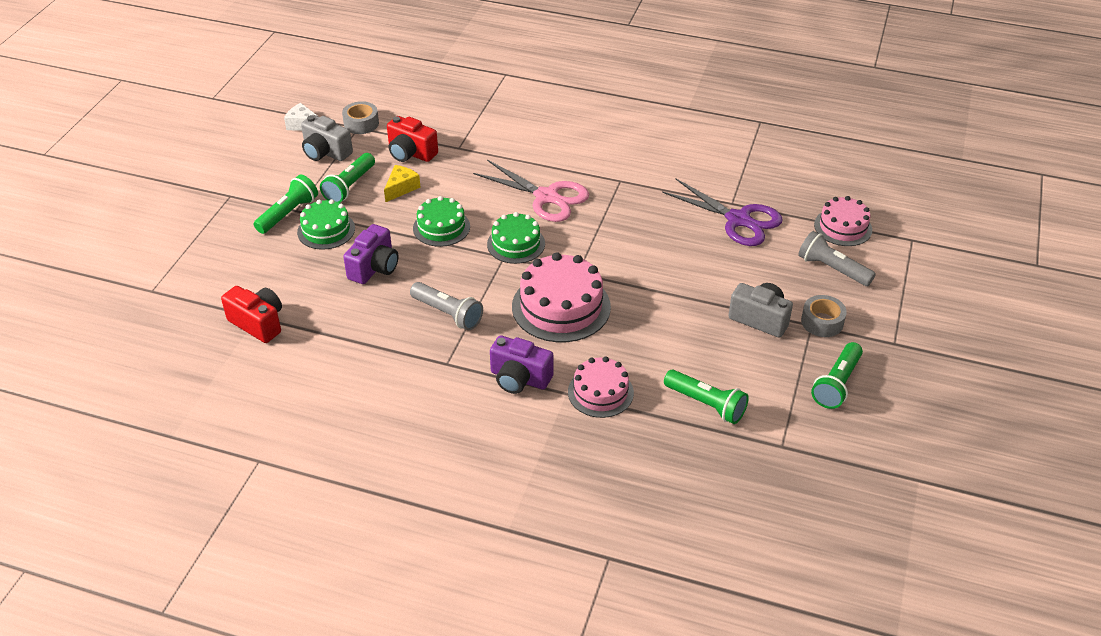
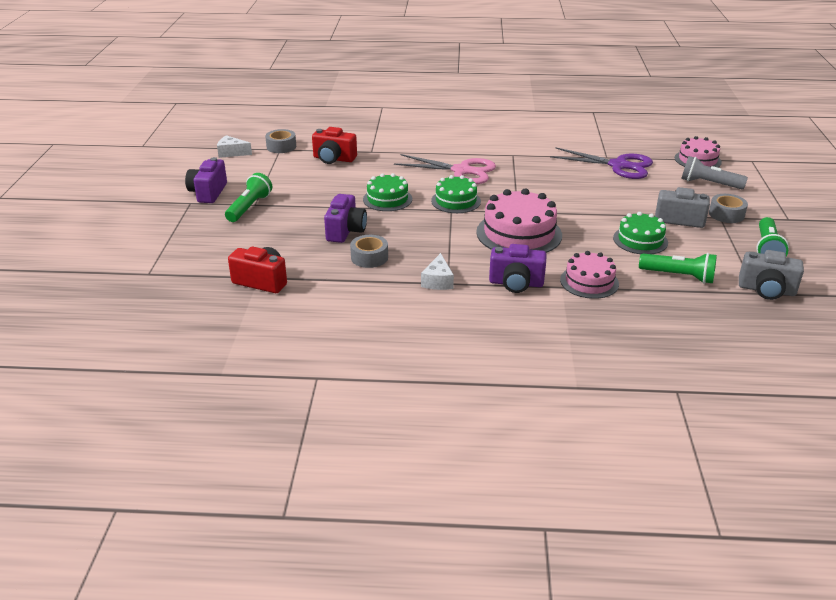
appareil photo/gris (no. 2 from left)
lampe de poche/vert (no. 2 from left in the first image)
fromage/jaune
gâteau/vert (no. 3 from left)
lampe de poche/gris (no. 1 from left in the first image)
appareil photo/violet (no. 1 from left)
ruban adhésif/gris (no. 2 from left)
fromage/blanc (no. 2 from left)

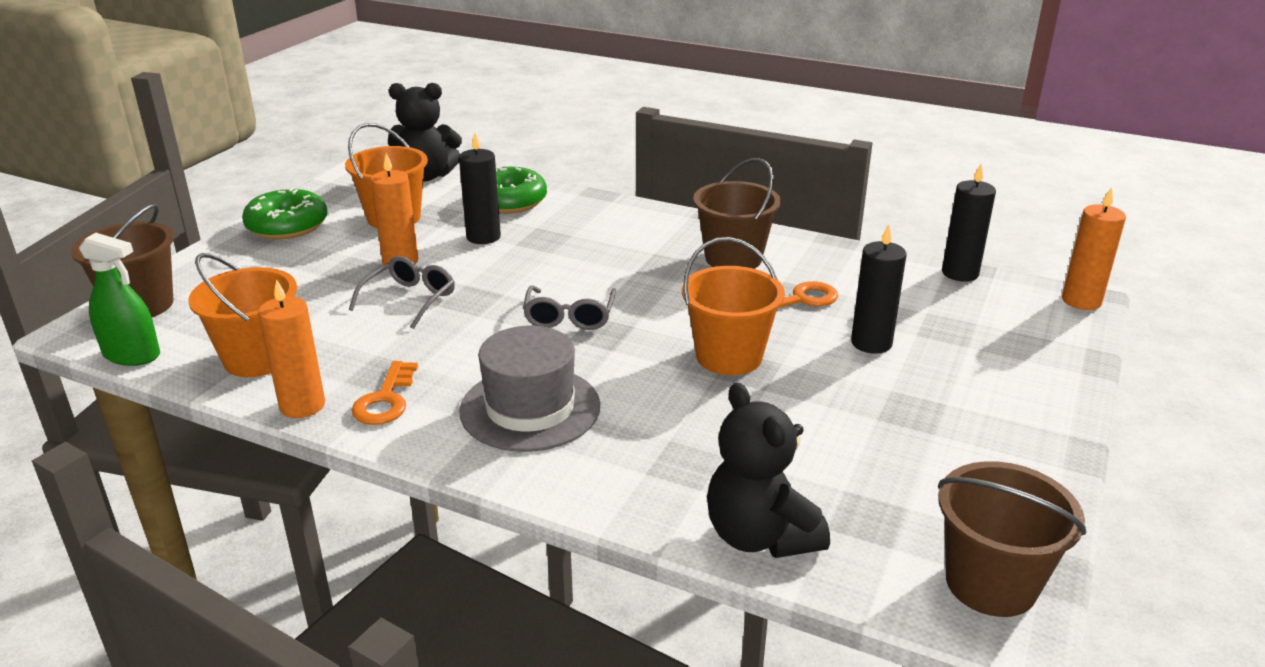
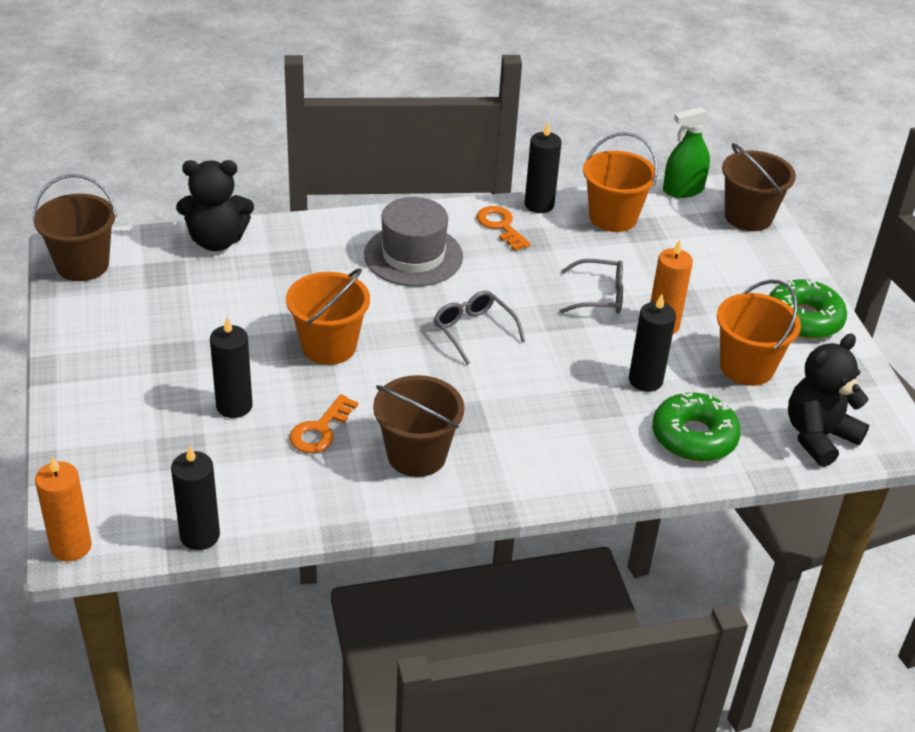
lunettes/gris (no. 2 from left)
bougie/noir (no. 3 from left)
ours en peluche/noir (no. 1 from left)

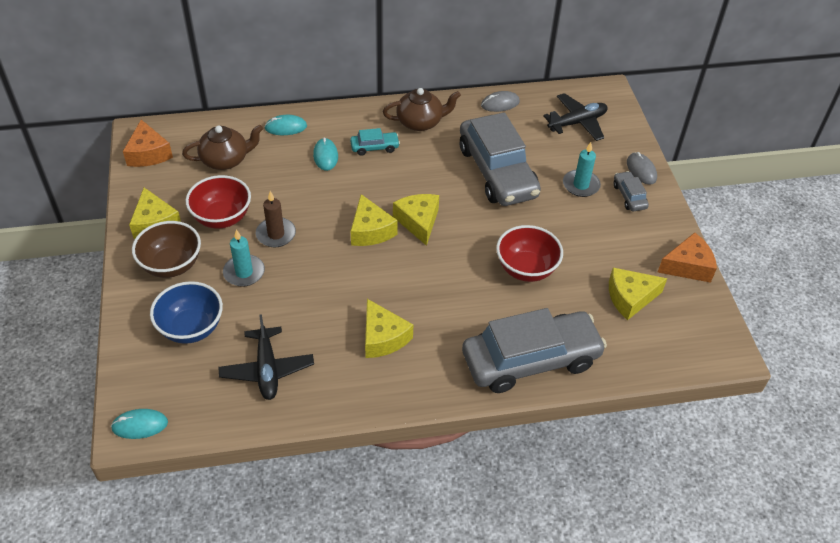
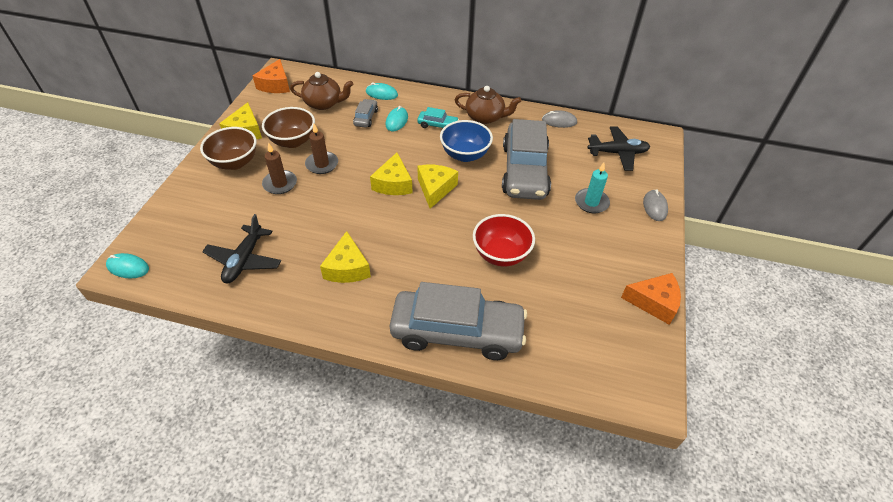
voiture/gris (no. 1 from left)
bol/marron (no. 2 from left)
bougie/marron (no. 1 from left)
fromage/jaune (no. 5 from left in the first image)
bol/bleu

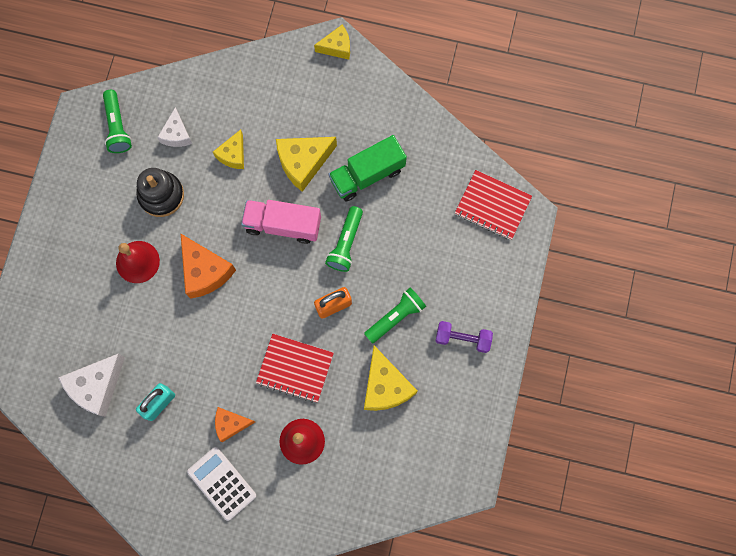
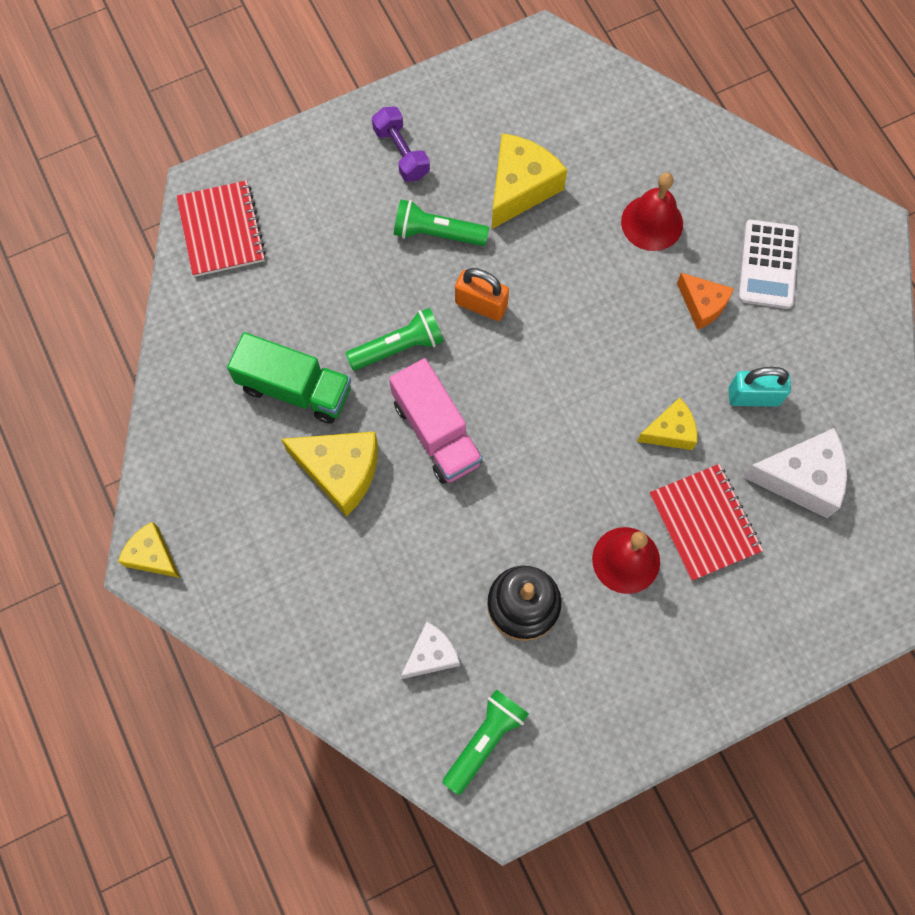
fromage/jaune (no. 4 from left)
fromage/orange (no. 1 from left in the first image)
carnet/rouge (no. 2 from left)

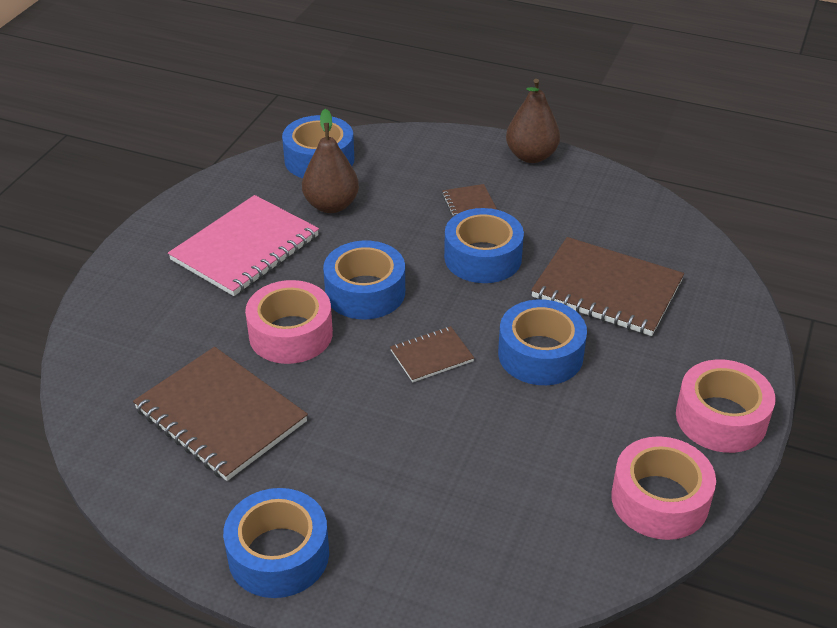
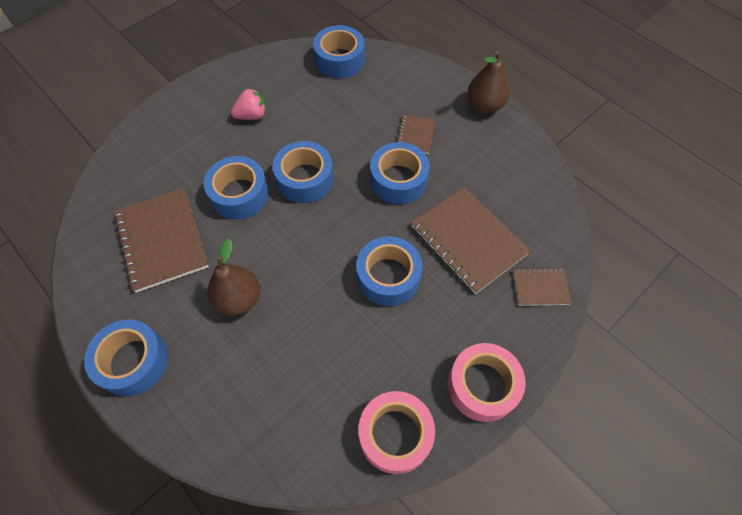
poire/marron (no. 1 from left)
fraise/rose
ruban adhésif/bleu (no. 2 from left)
carnet/marron (no. 4 from left)

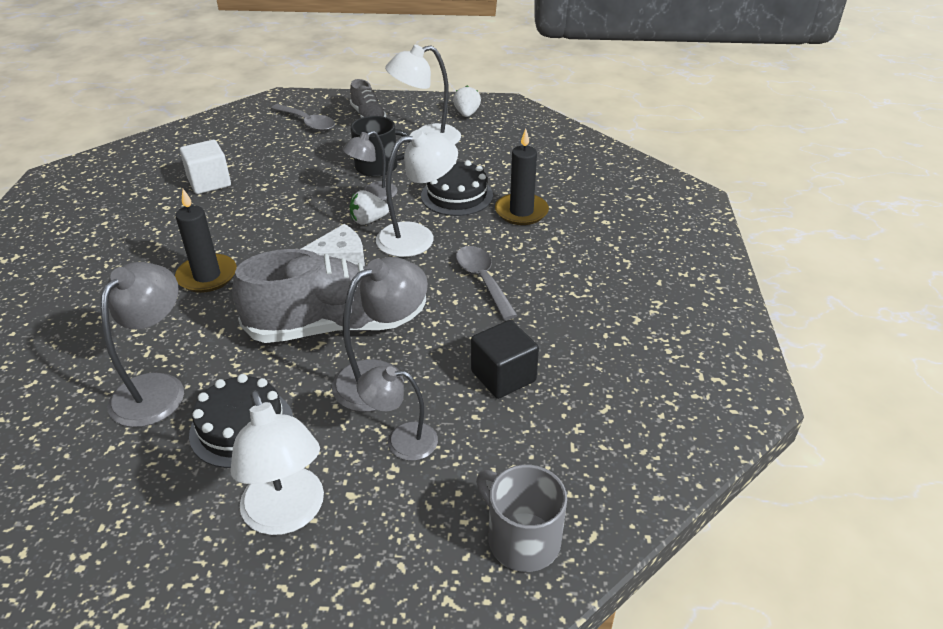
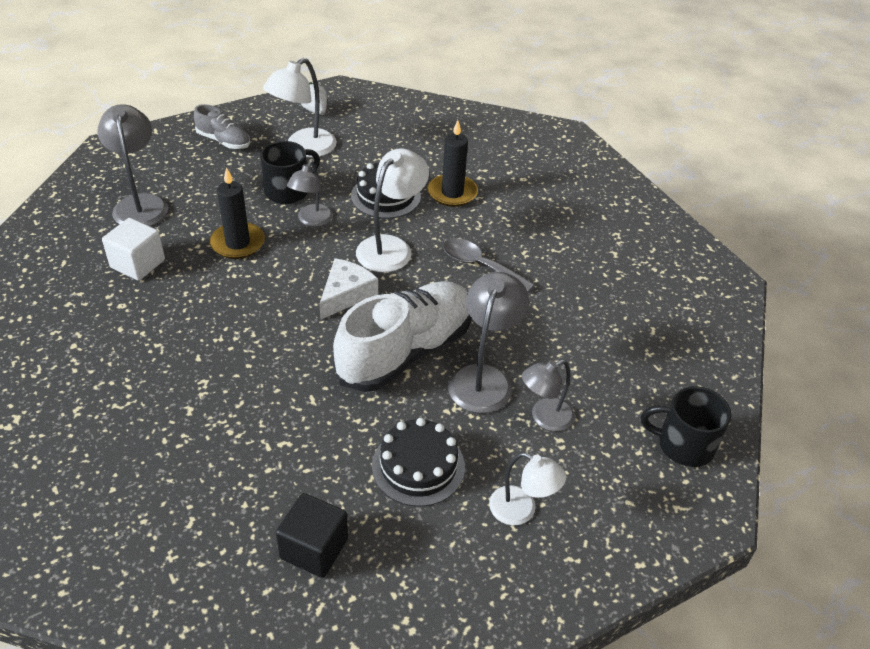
cuillère/gris (no. 1 from left in the first image)
bougie/noir (no. 1 from left)
fraise/blanc (no. 1 from left in the first image)
chaussure/blanc
lampe/gris (no. 1 from left)
cube/noir
lampe/blanc (no. 3 from left)
tasse/noir (no. 2 from left)

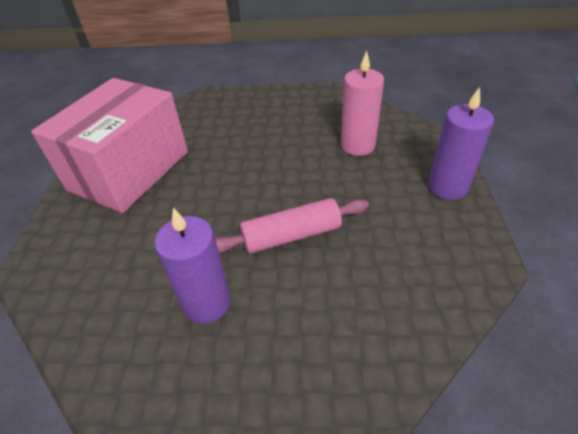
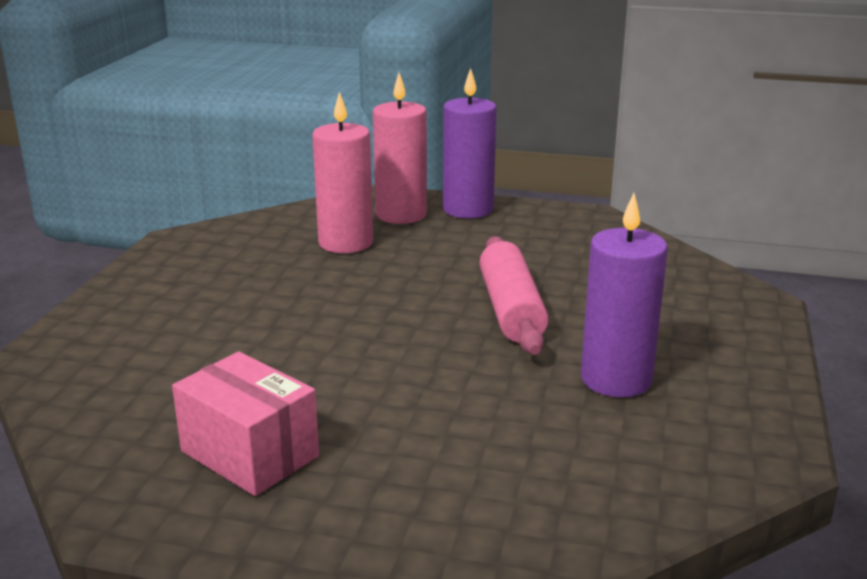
boîte/rose
bougie/rose (no. 2 from left)

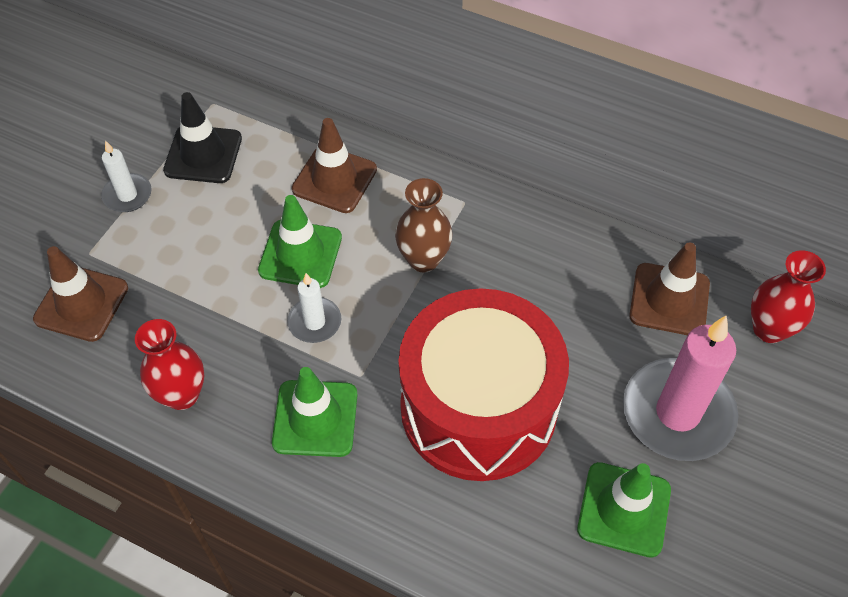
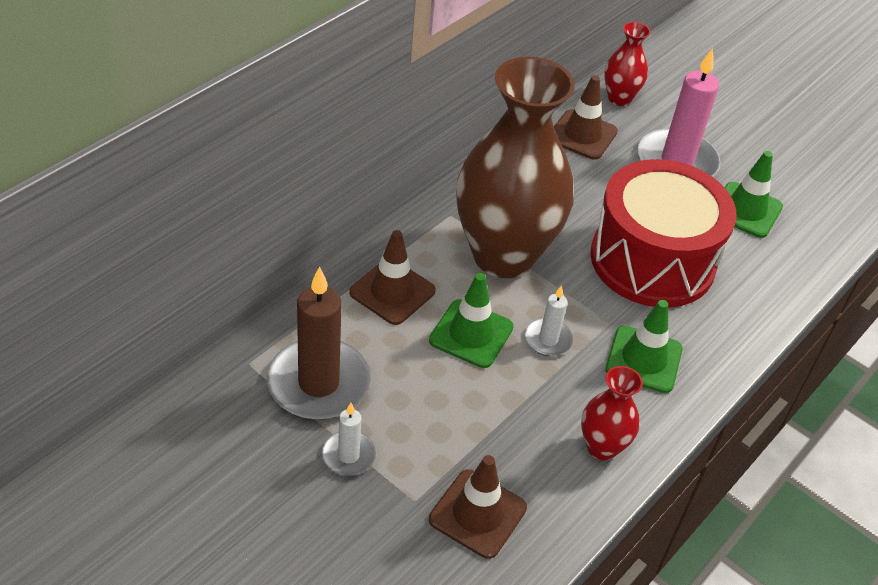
bougie/marron
vase/marron

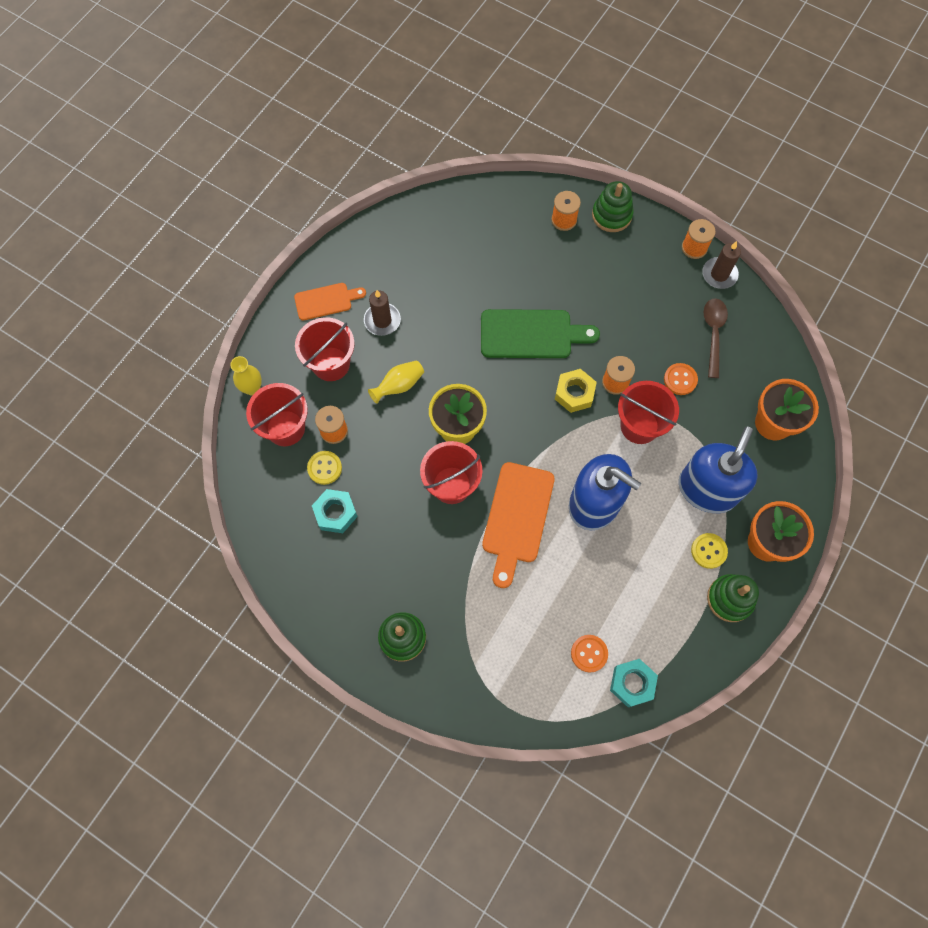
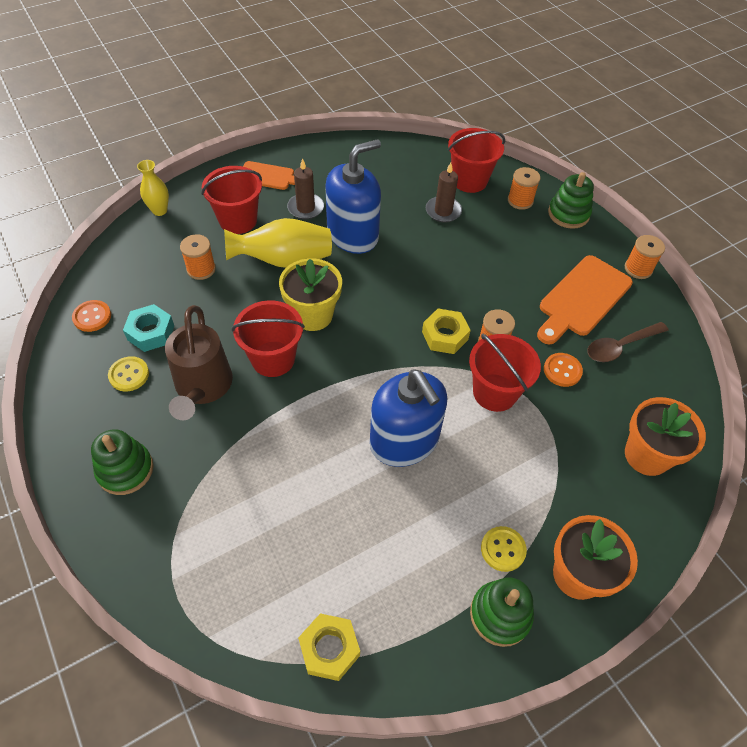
bougie/marron (no. 2 from left)
cuillère/marron
planche à découper/vert
vase/jaune (no. 2 from left)
seau/rouge (no. 3 from left)
distributeur de savon/bleu (no. 1 from left)
bouton/jaune (no. 1 from left)
planche à découper/orange (no. 2 from left)
bouton/orange (no. 1 from left)
écrou/jaune (no. 1 from left)
arrosoir/marron

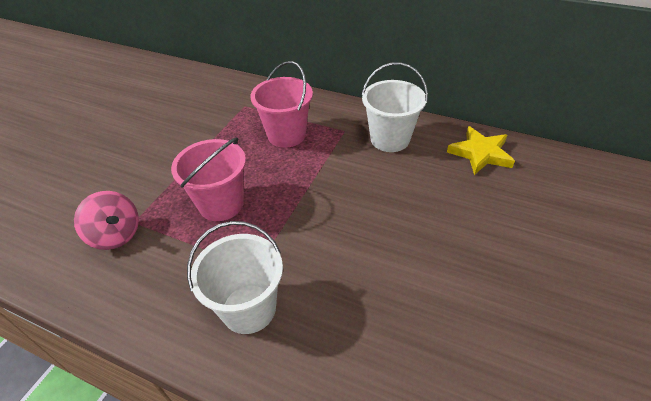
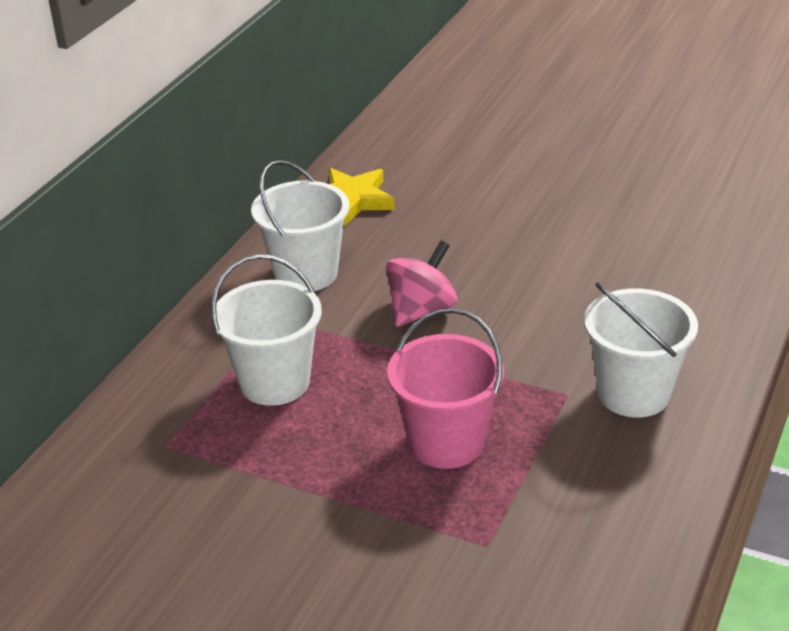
seau/blanc (no. 1 from left)
toupie/rose

